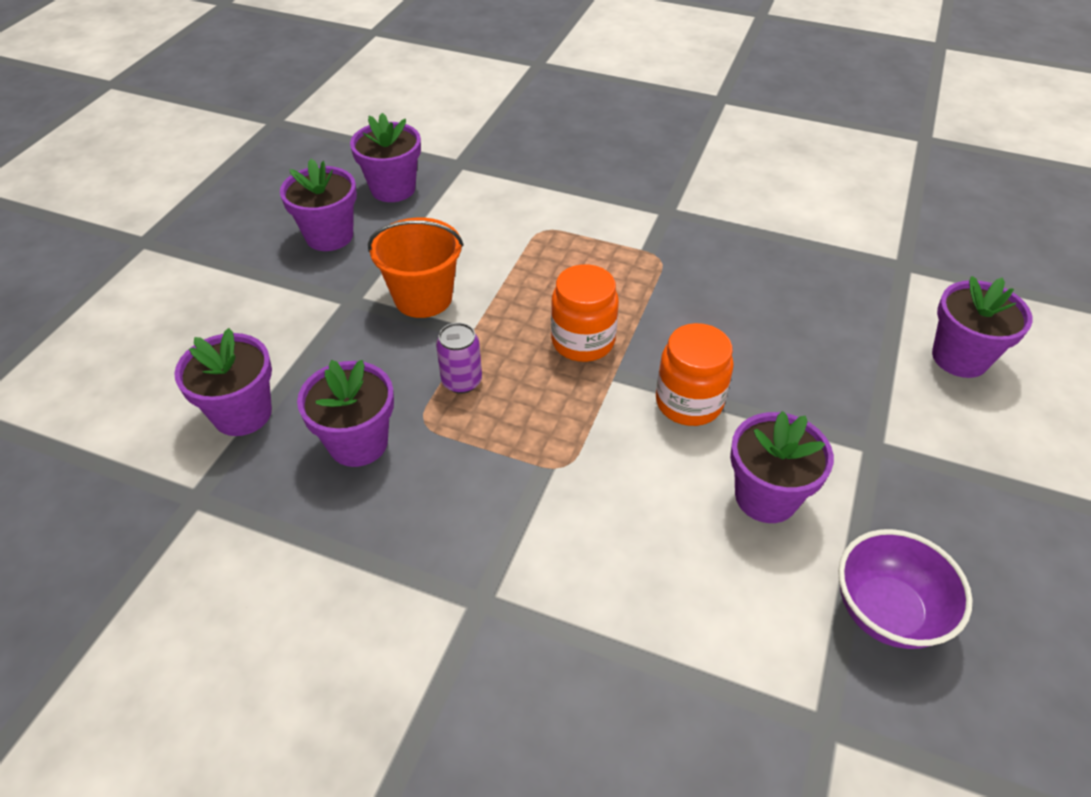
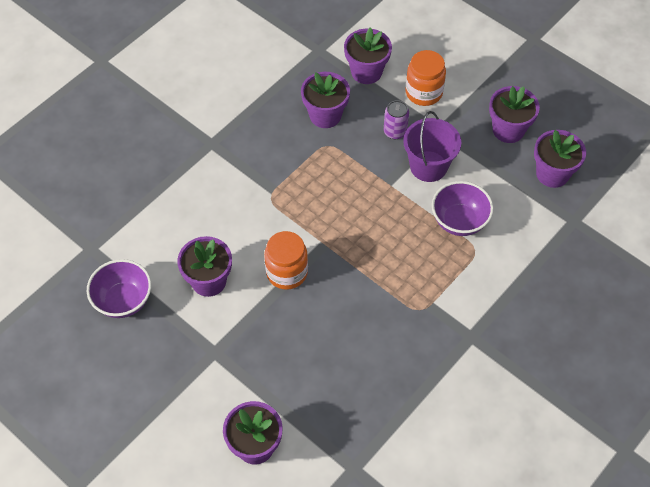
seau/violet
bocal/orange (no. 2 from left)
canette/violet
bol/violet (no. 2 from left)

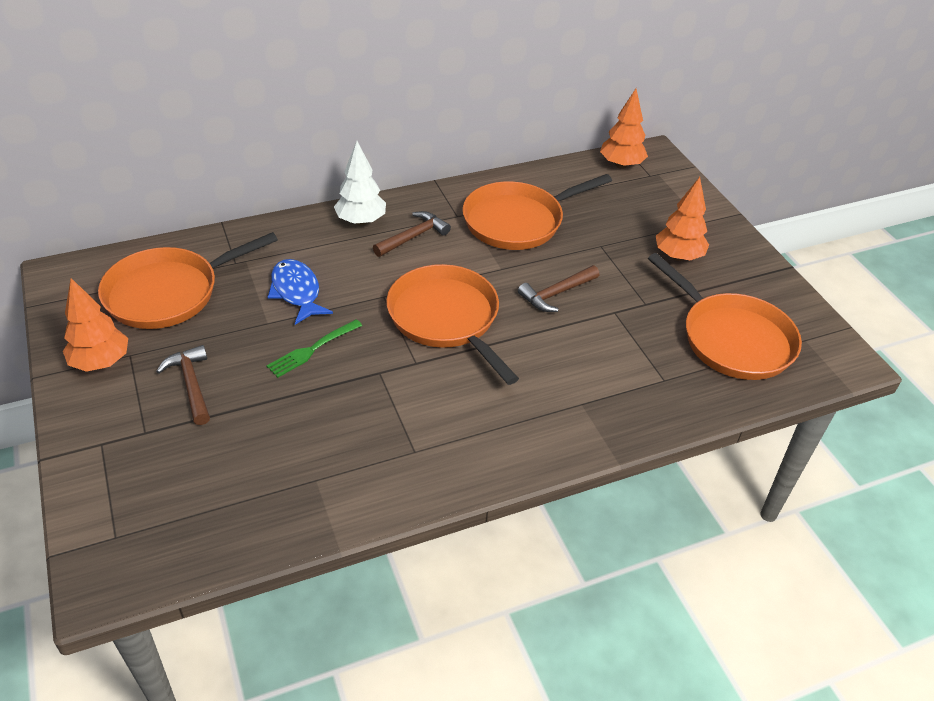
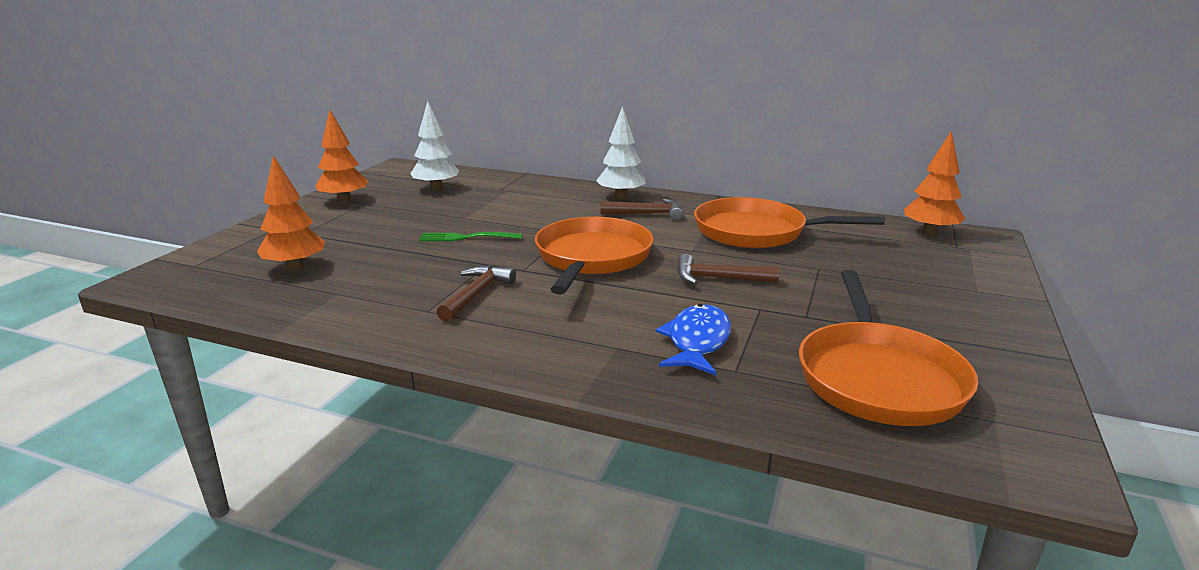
arbre/orange (no. 1 from left)
arbre/blanc (no. 1 from left)
poisson/bleu
marteau/marron (no. 1 from left)

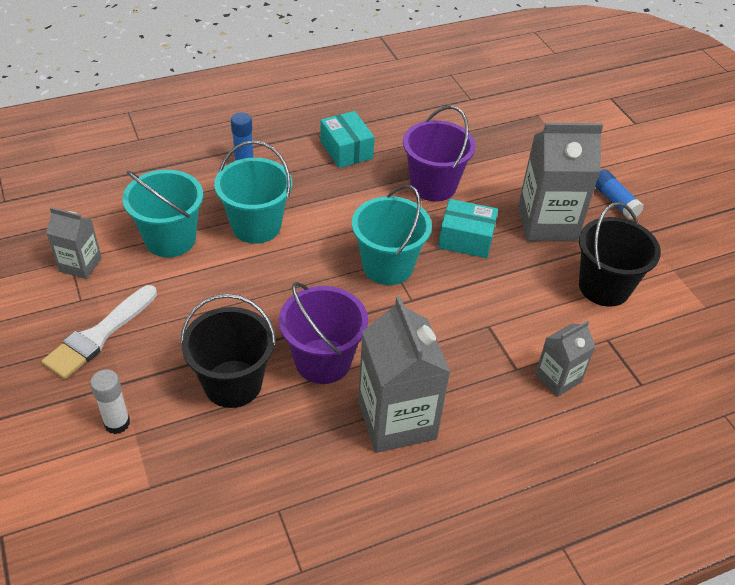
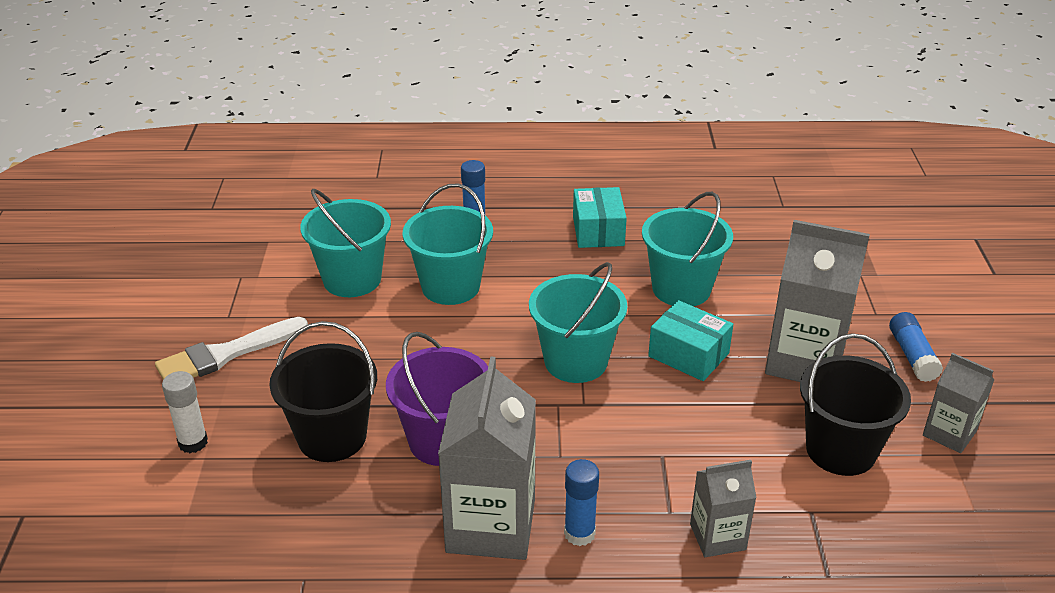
seau/turquoise (no. 4 from left)
brique de lait/gris (no. 4 from left)
bâton de colle/bleu (no. 2 from left)

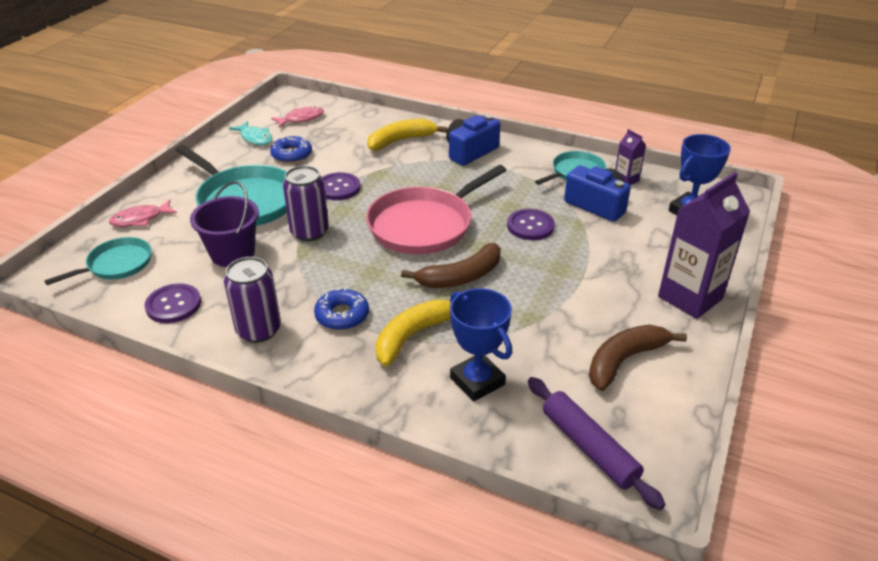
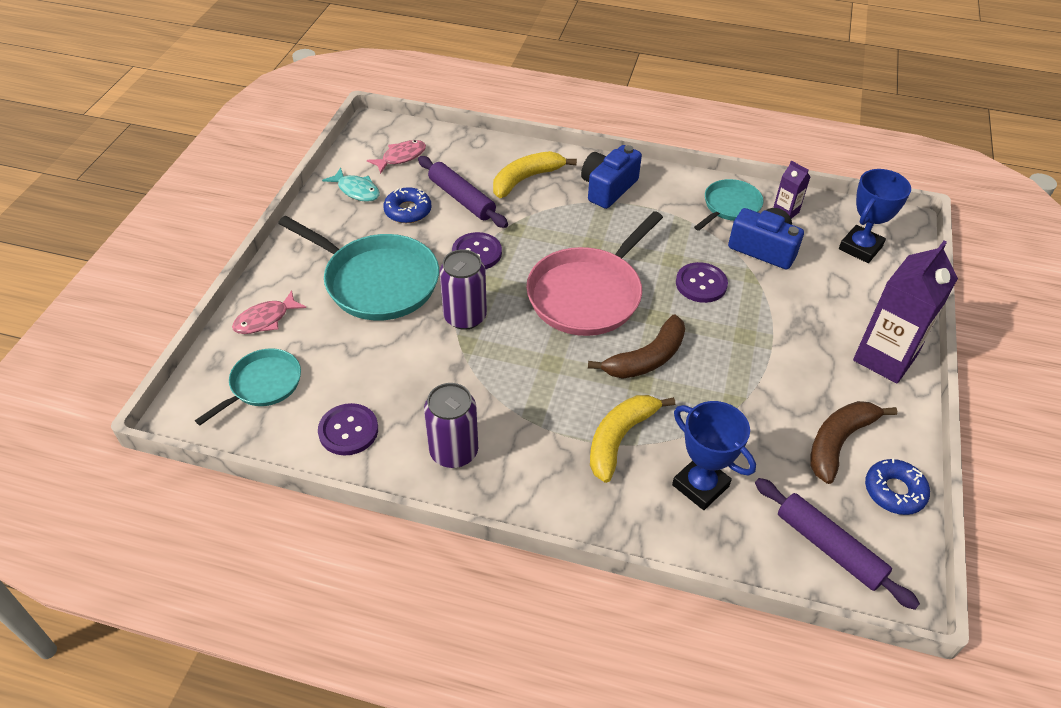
seau/violet
beignet/bleu (no. 2 from left)
rouleau à pâtisserie/violet (no. 1 from left)

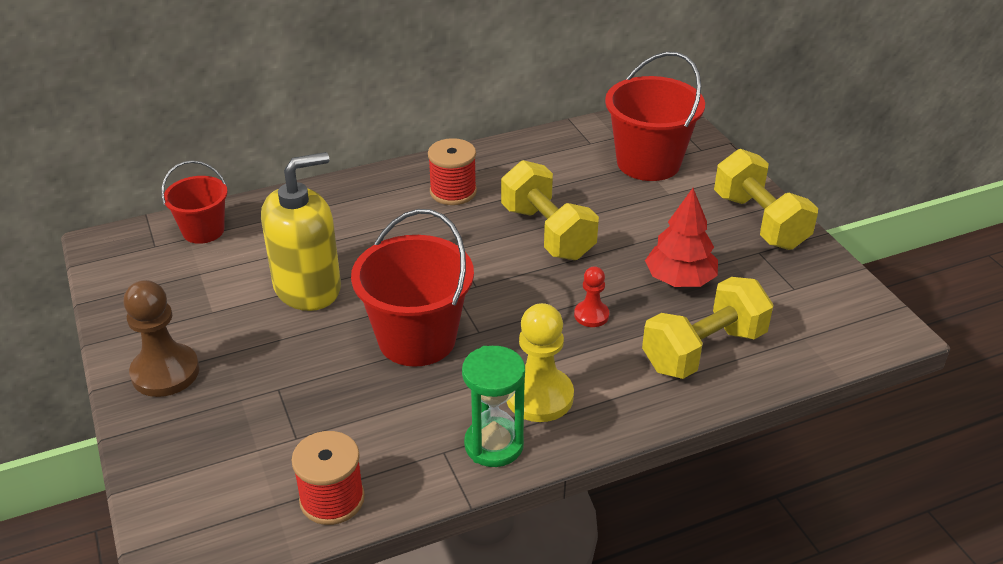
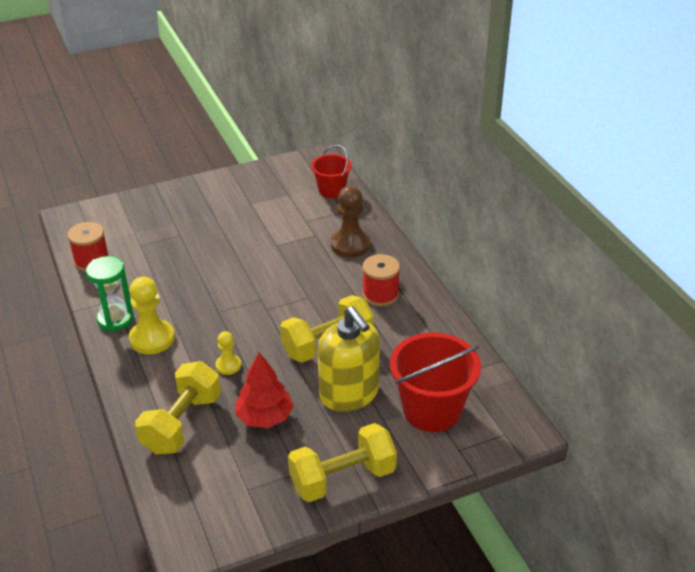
distributeur de savon/jaune
seau/rouge (no. 2 from left in the first image)
pion/jaune (no. 2 from left)
haltère/jaune (no. 1 from left)
pion/marron

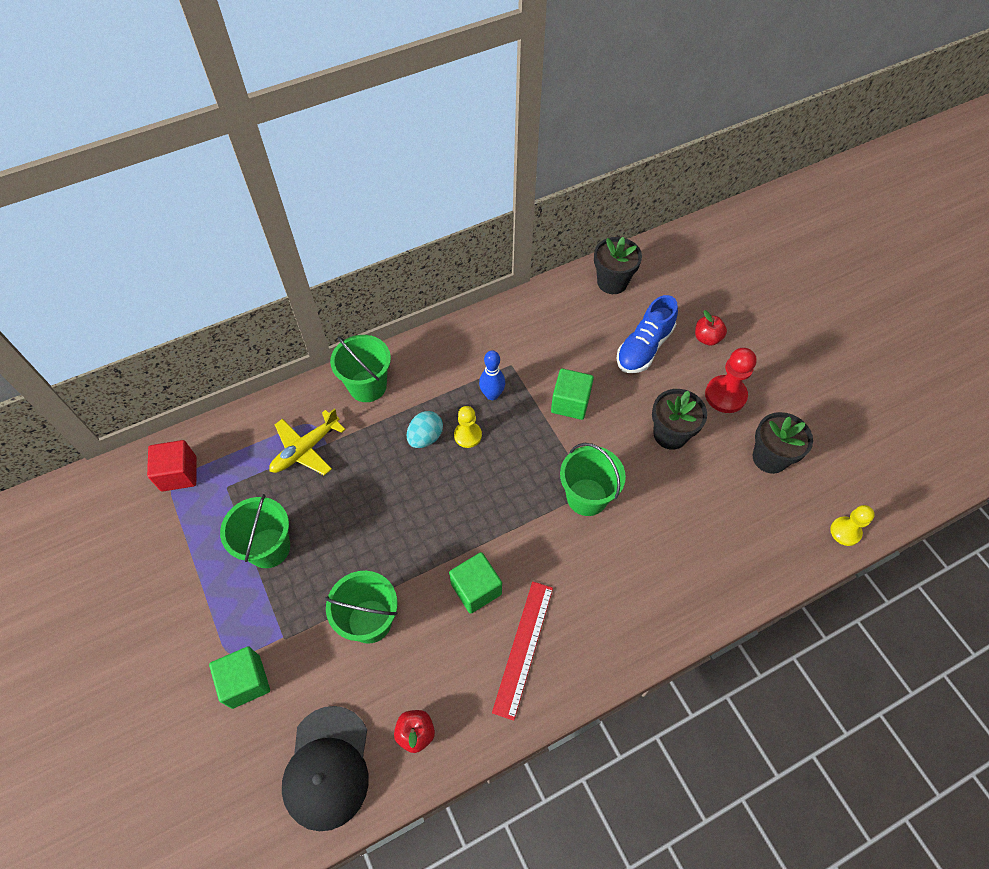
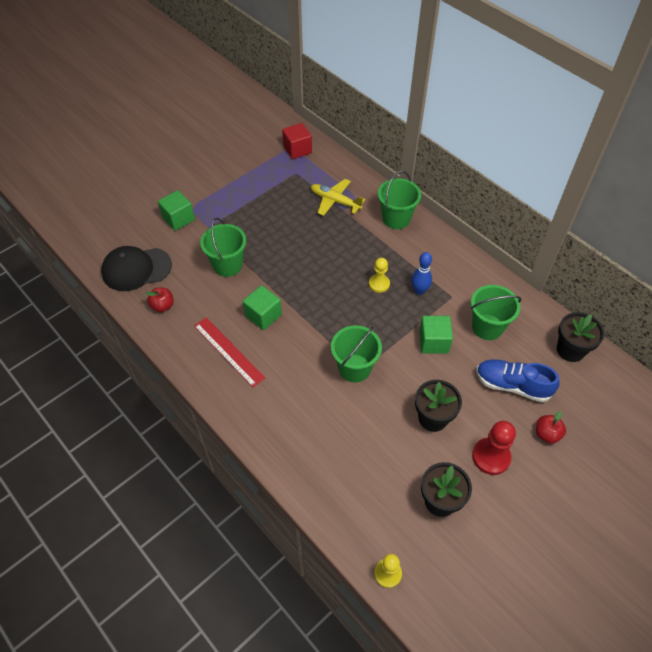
œuf/turquoise
seau/vert (no. 4 from left)
règle/rouge

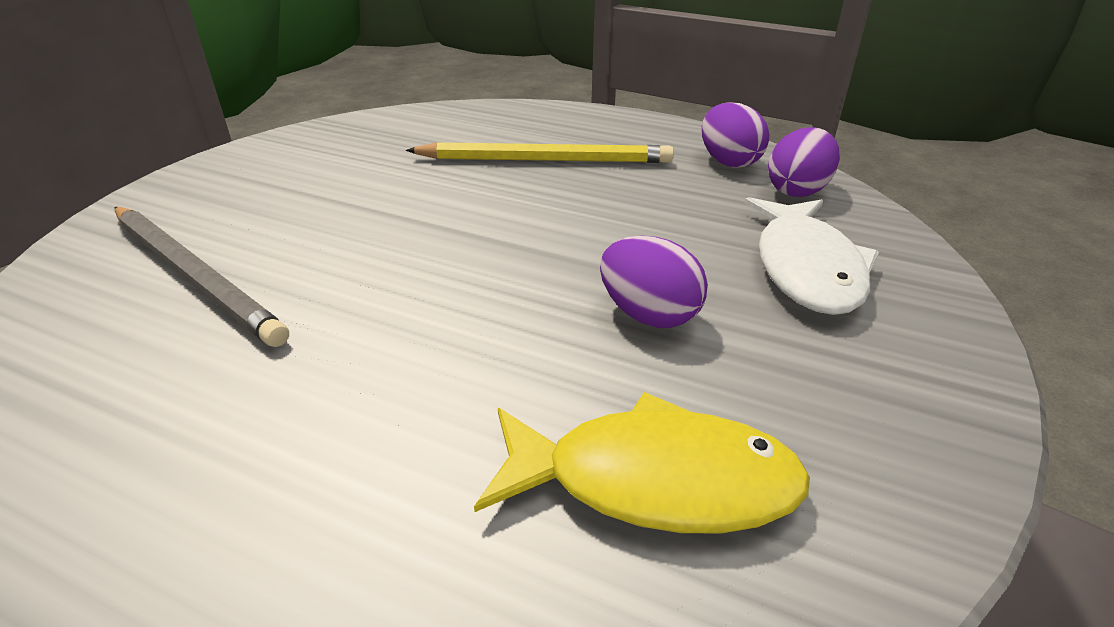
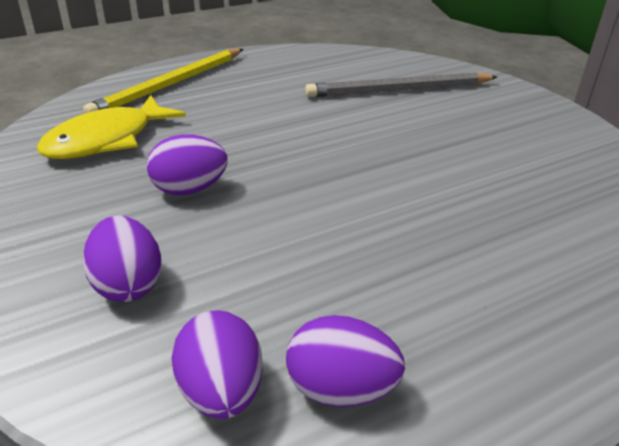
crayon/jaune
œuf/violet (no. 1 from left)

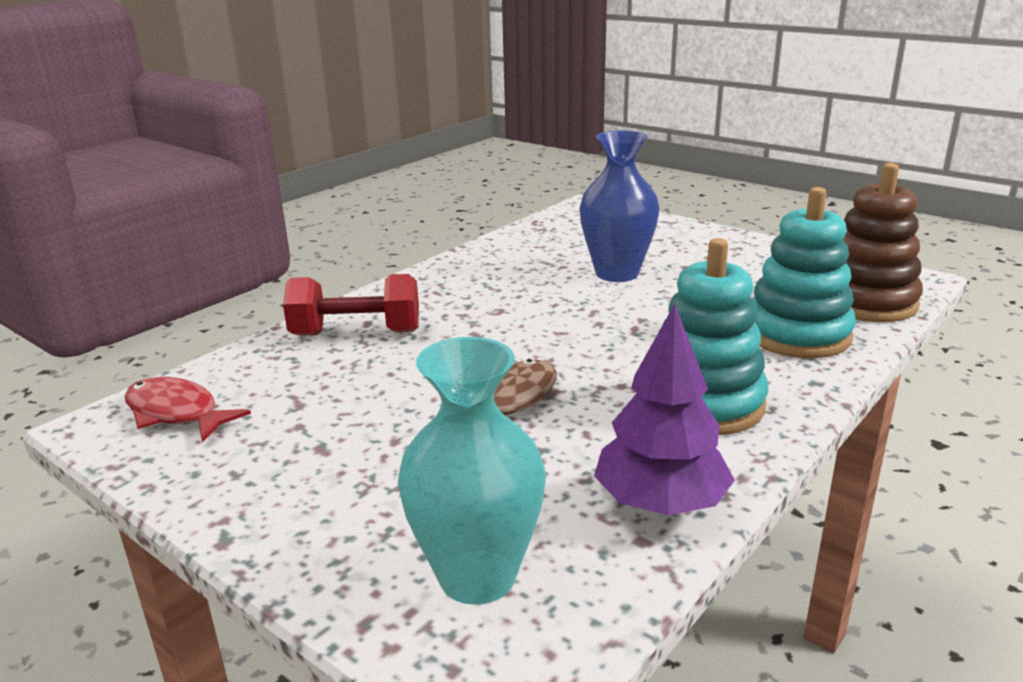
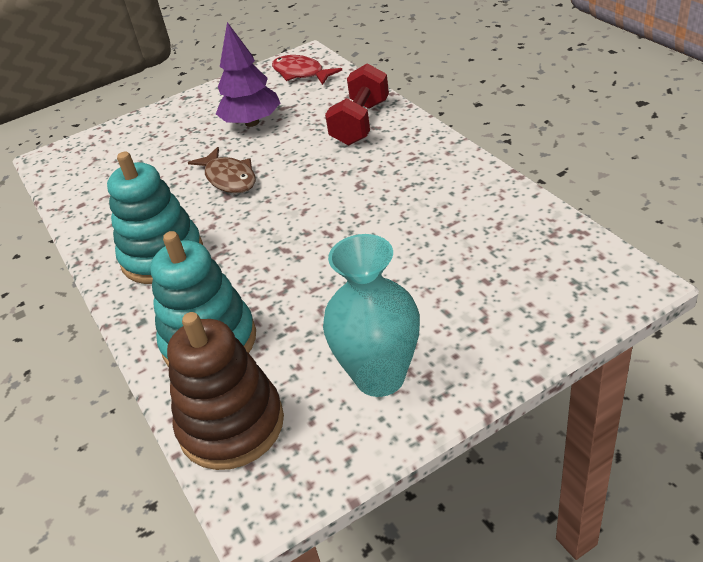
vase/bleu
arbre/violet
vase/turquoise
poisson/rouge

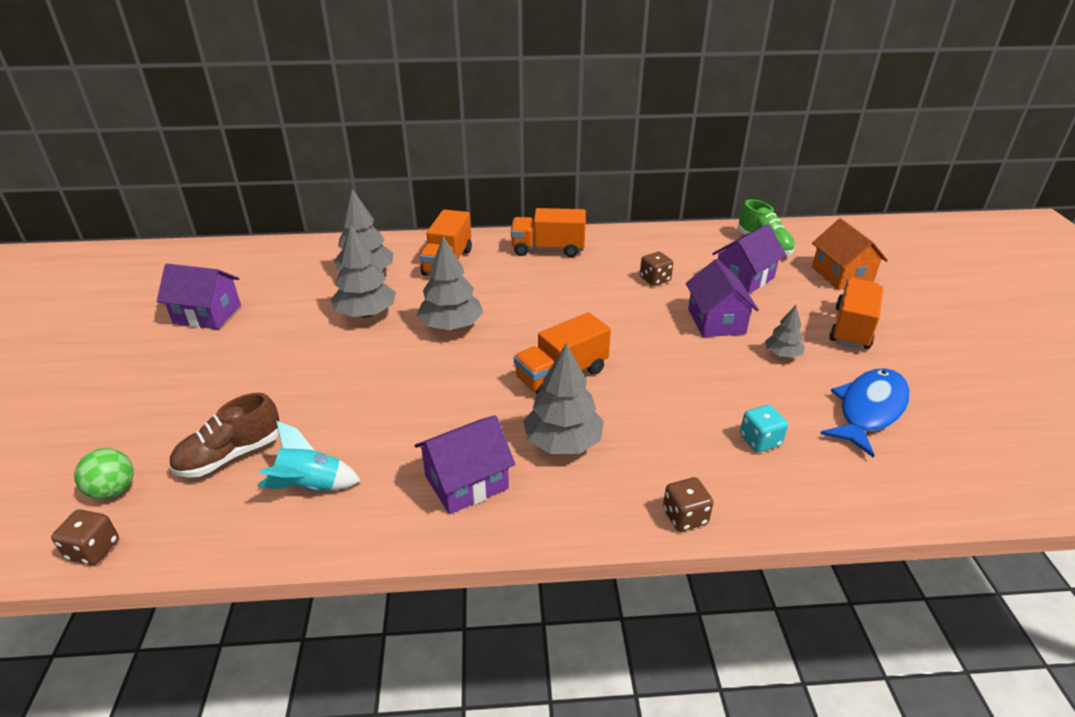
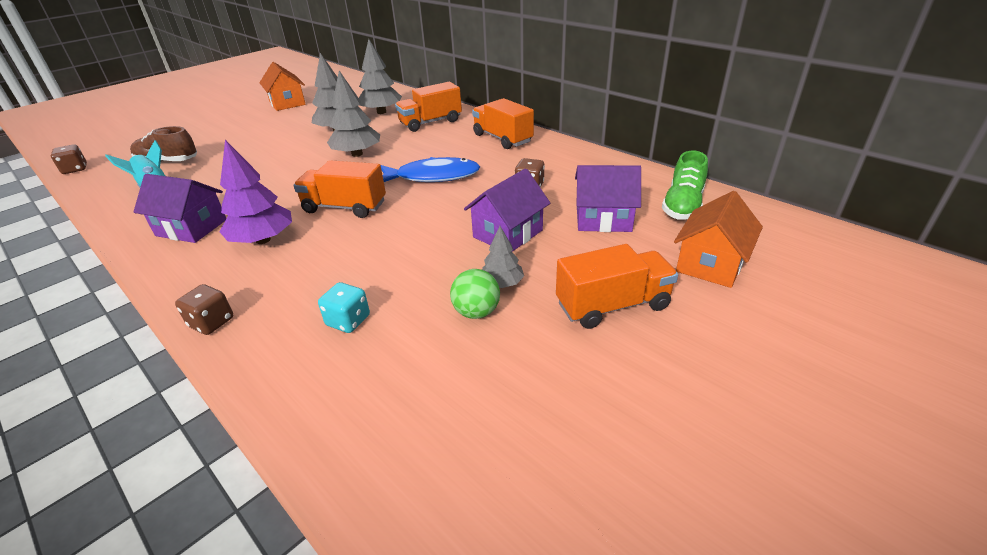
maison/orange (no. 1 from left)
arbre/violet
poisson/bleu
balle/vert

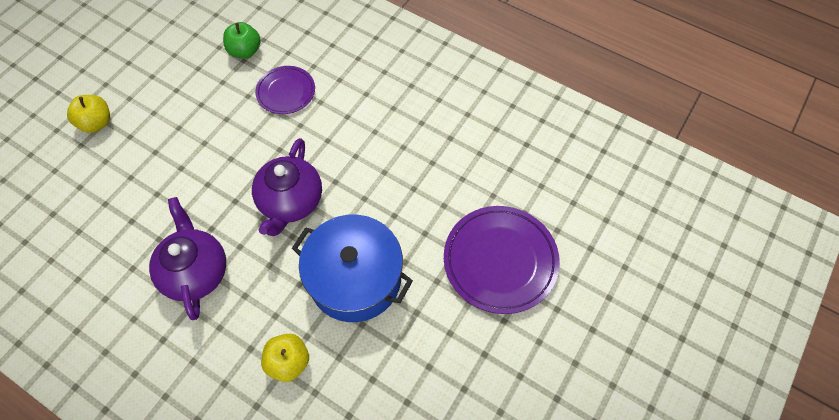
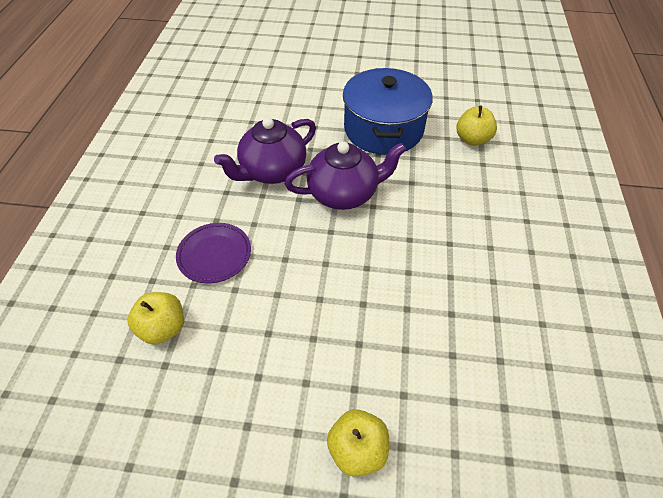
pomme/jaune (no. 1 from left)
théière/violet (no. 1 from left)
assiette/violet (no. 2 from left in the first image)

